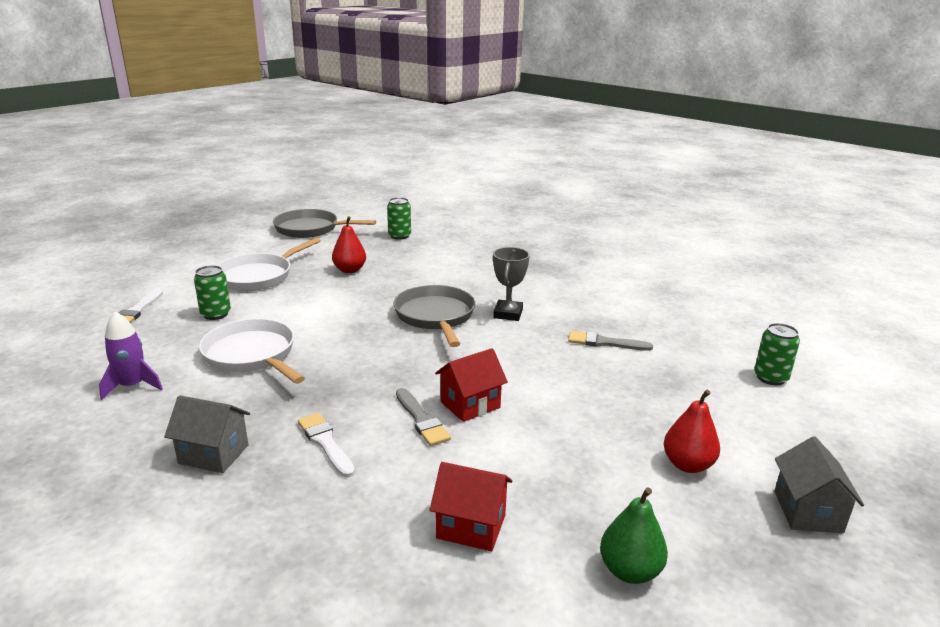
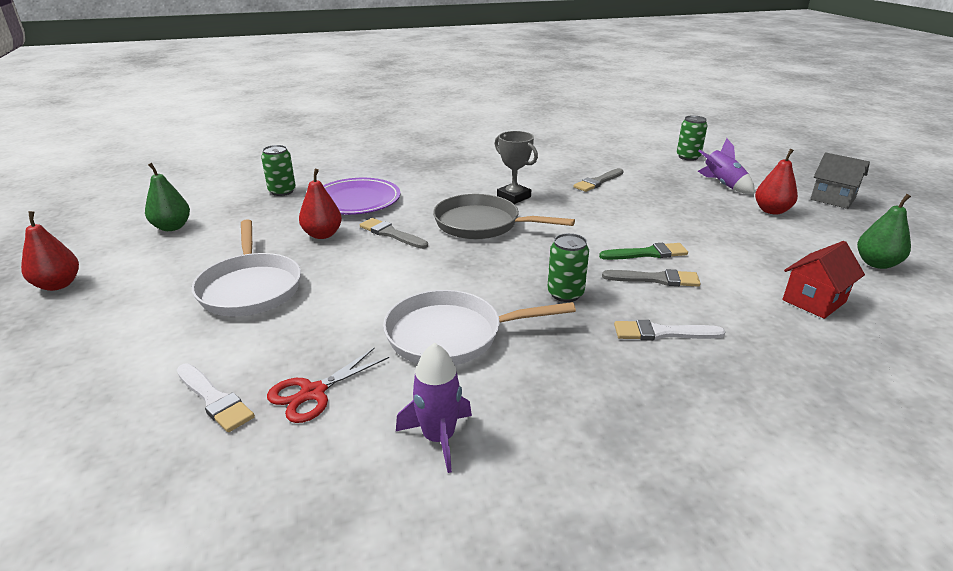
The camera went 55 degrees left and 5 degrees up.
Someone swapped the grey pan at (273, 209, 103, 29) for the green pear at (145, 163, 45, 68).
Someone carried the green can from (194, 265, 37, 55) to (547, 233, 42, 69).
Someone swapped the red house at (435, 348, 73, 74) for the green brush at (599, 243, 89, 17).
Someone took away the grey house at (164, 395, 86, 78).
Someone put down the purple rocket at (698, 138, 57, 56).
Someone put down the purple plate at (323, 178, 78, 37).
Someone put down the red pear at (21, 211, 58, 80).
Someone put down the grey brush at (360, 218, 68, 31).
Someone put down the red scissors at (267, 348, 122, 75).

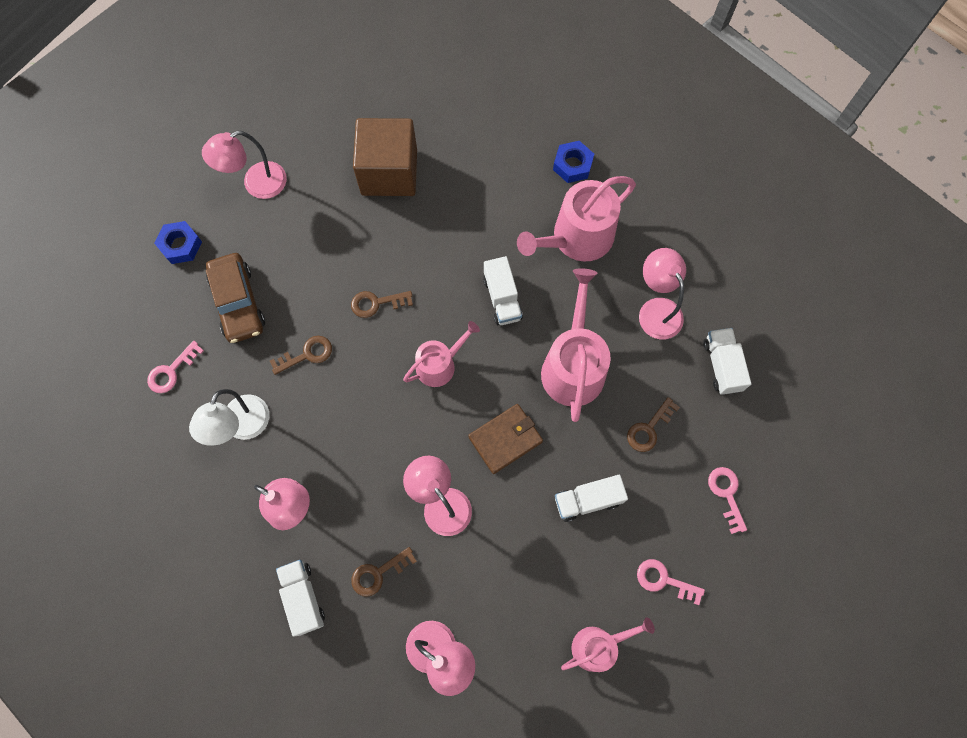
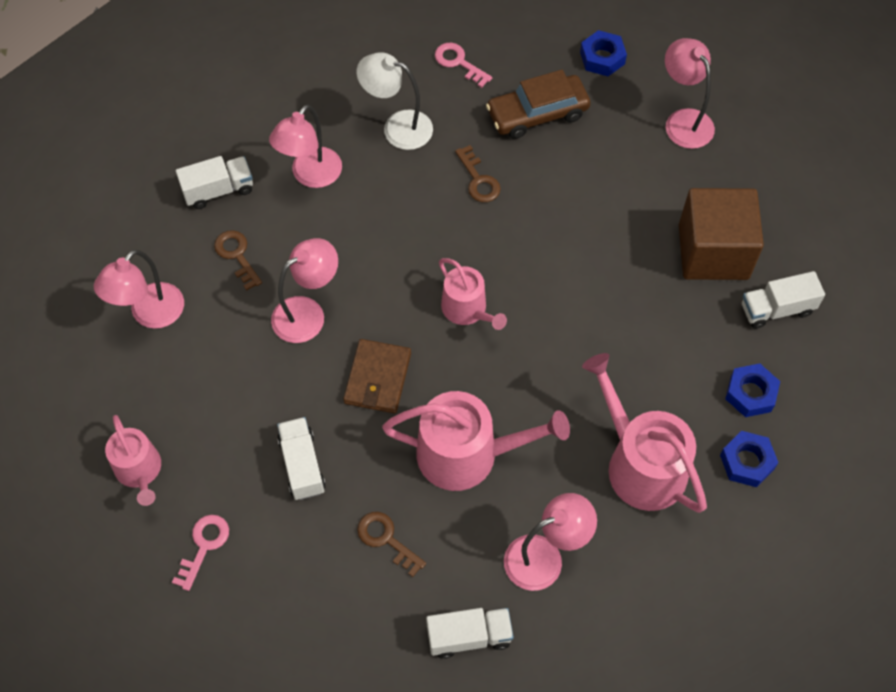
The camera went 90 degrees right and 10 degrees down.
Someone carried the white truck from (483, 256, 40, 69) to (742, 271, 83, 58).
Someone took away the brown key at (351, 291, 62, 27).
Someone rotated the brown wallet at (468, 404, 75, 70) by 45 degrees clockwise.
Someone took away the pink key at (708, 467, 39, 67).
Someone put down the blue nut at (725, 363, 55, 54).

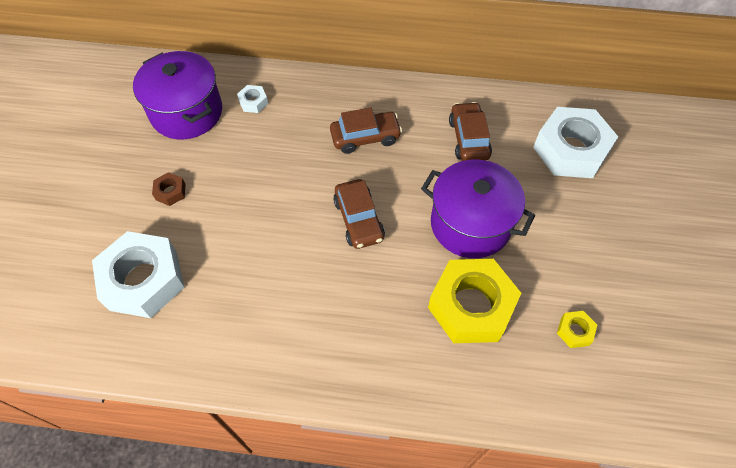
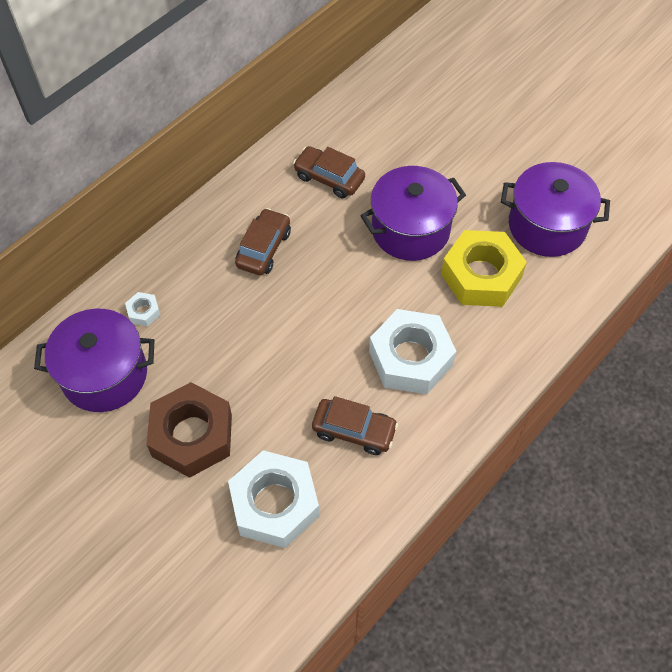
The camera went 55 degrees left and 0 degrees up.
Someone carried the white nut from (533, 107, 85, 71) to (369, 309, 87, 85).
Someone scaled the brown nut at (152, 172, 34, 34) by 2.38.
Someone carried the brown car from (333, 179, 52, 70) to (312, 396, 86, 59).
Someone swapped the yellow nut at (557, 311, 40, 37) for the purple pot at (501, 162, 109, 95).

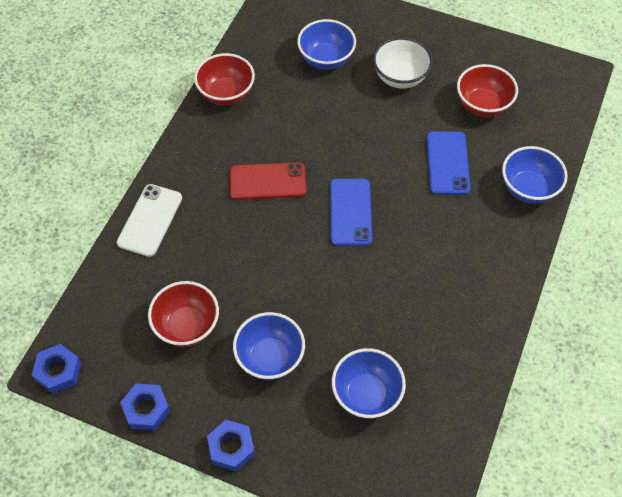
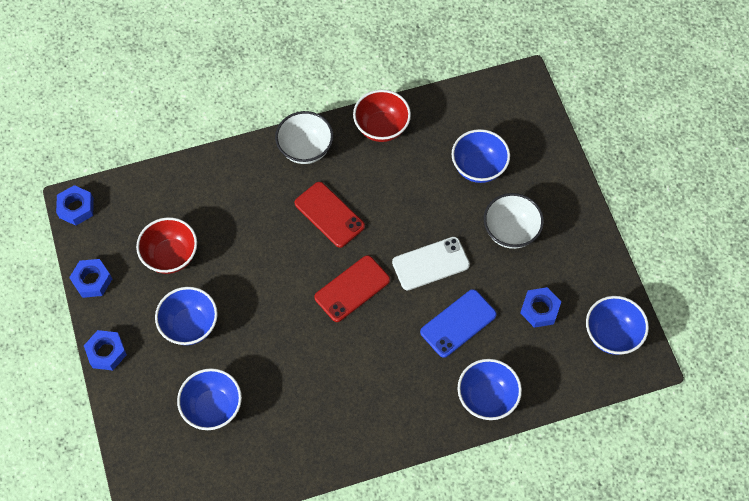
The camera went 50 degrees right and 5 degrees up.
Someone swapped the red bowl at (457, 64, 61, 53) for the blue nut at (520, 287, 41, 41).
Someone repainted the blue phone at (330, 179, 42, 67), which became the red phone at (314, 255, 76, 67).
Someone carried the white phone from (117, 184, 65, 73) to (392, 237, 78, 54).
Someone put down the white bowl at (275, 111, 58, 53).
Someone put down the blue bowl at (586, 296, 63, 59).

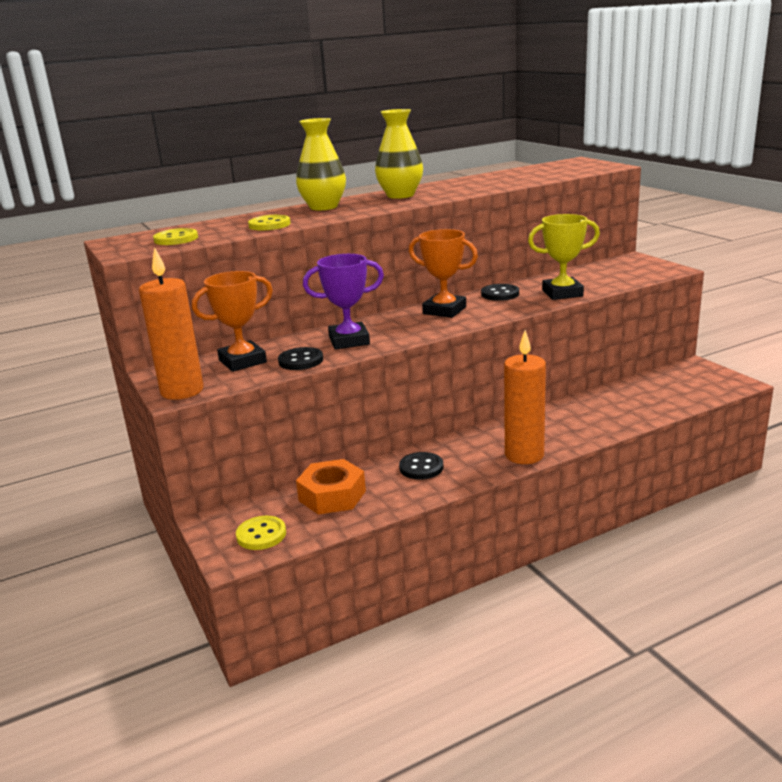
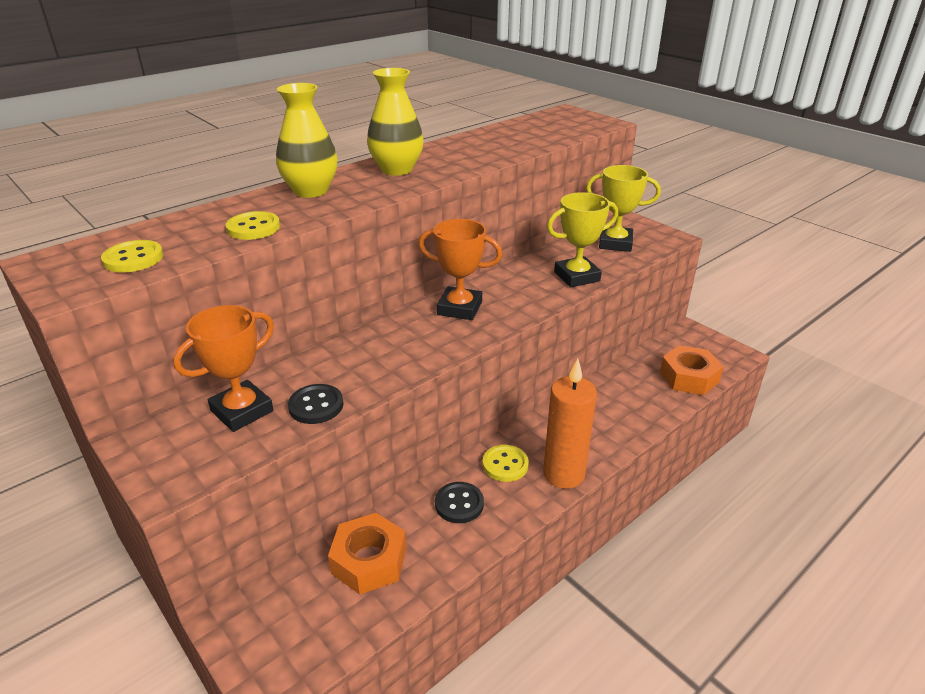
The camera went 15 degrees left and 10 degrees up.
Someone took away the orange candle at (139, 247, 65, 153).
Someone took away the purple trophy at (303, 254, 81, 96).
Someone took away the black button at (481, 284, 38, 17).
Someone carried the yellow button from (236, 516, 50, 34) to (483, 445, 46, 37).
Someone put down the yellow trophy at (586, 165, 75, 87).
Someone put down the orange nut at (660, 345, 64, 50).

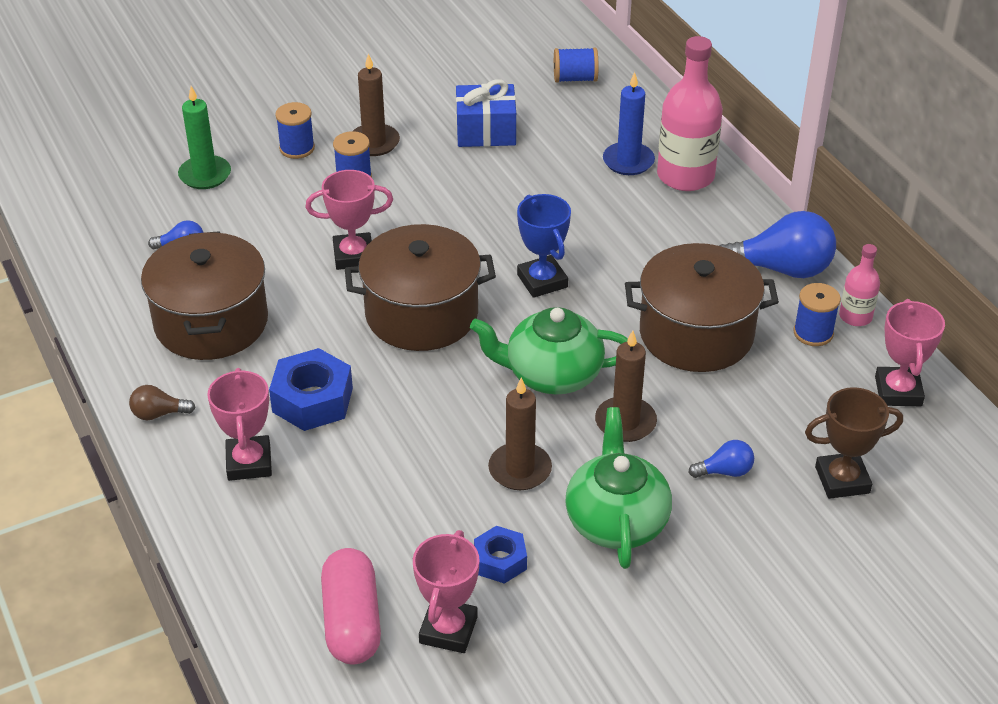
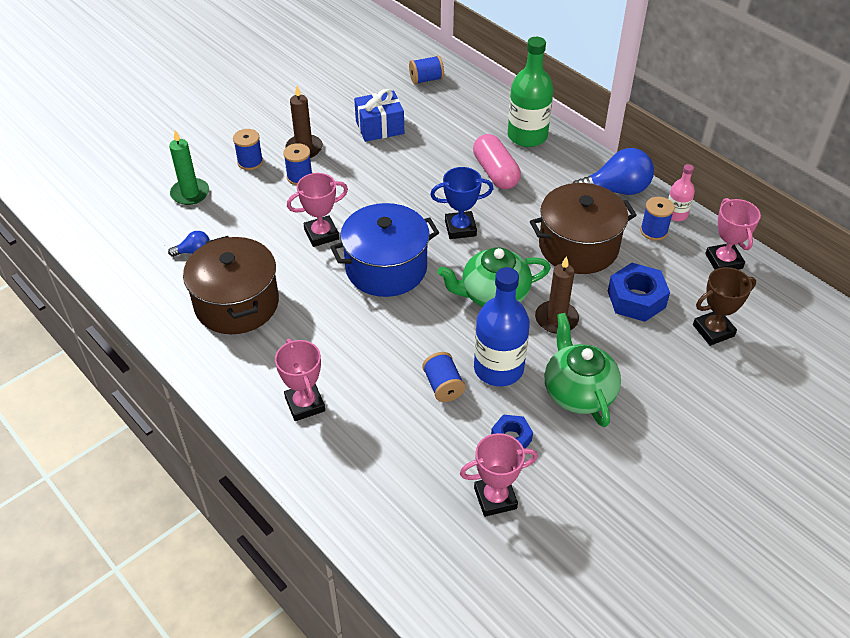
The camera went 15 degrees left and 5 degrees up.
Someone repainted the pink bottle at (657, 36, 66, 155), which became the green bottle at (508, 37, 45, 110).
Someone took away the blue candle at (603, 72, 52, 103).
Someone rotated the blue trophy at (517, 194, 54, 104) by 60 degrees counterclockwise.
Someone repainted the brown pot at (345, 224, 151, 127), which became the blue pot at (330, 203, 109, 94).
Someone carried the blue nut from (269, 348, 84, 83) to (608, 263, 62, 59).
Someone swapped the brown candle at (488, 377, 64, 113) for the blue bottle at (474, 267, 56, 119).
Someone took away the brown light bulb at (129, 385, 67, 35).
Someone took away the blue light bulb at (688, 440, 66, 38).
Someone rotated the pink trophy at (413, 530, 67, 123) by 75 degrees clockwise.
Someone carried the pink capsule from (321, 548, 60, 116) to (473, 134, 48, 55).
Someone put down the blue spool at (422, 352, 43, 50).

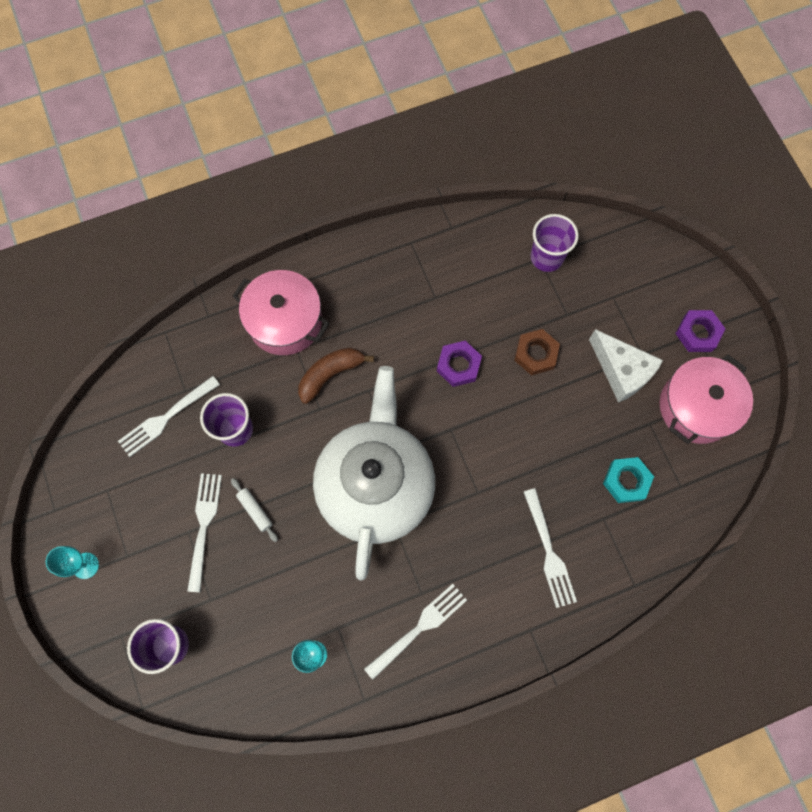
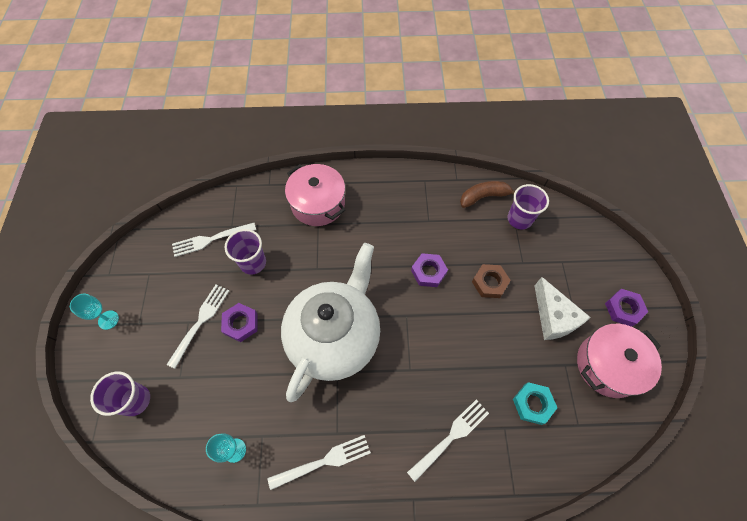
The camera went 20 degrees right and 10 degrees down.
Someone carried the brown banana from (298, 348, 76, 56) to (460, 181, 55, 27).
Someone swapped the white rolling pin at (231, 478, 47, 64) for the purple nut at (221, 303, 37, 39).
Someone rotated the white fork at (524, 488, 53, 120) by 135 degrees counterclockwise.

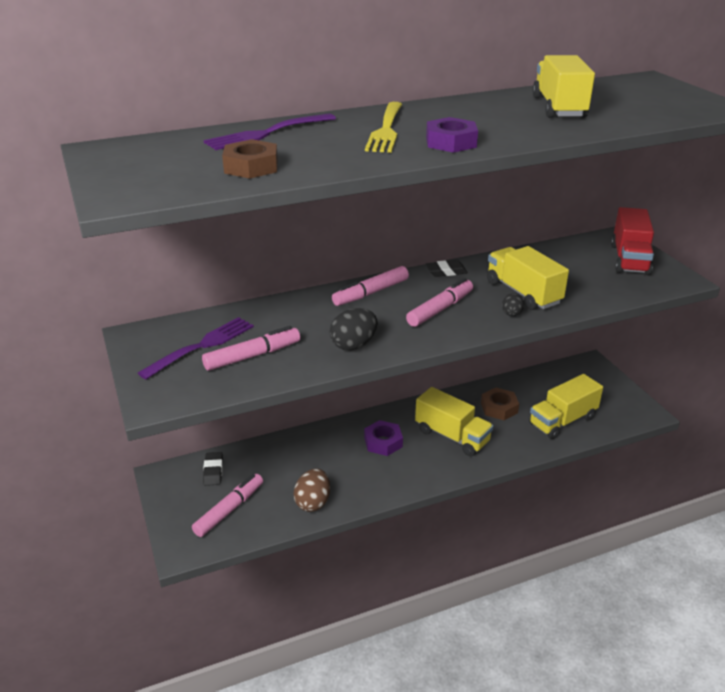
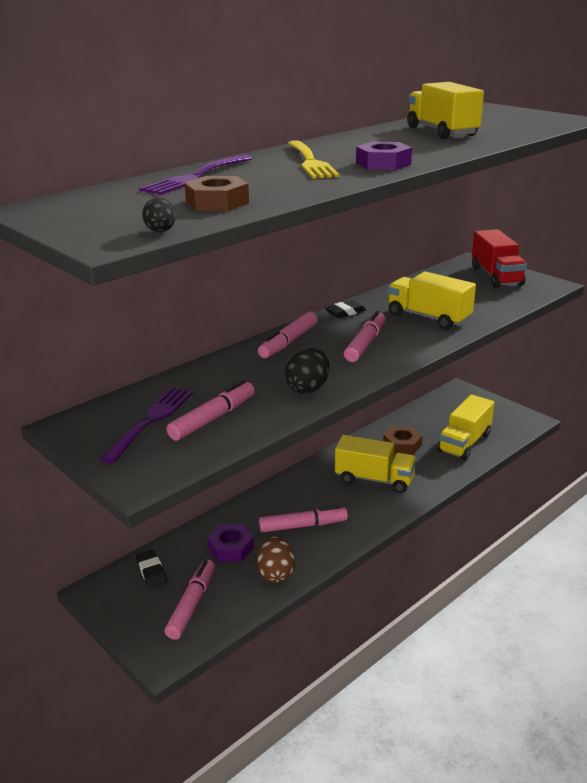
The camera went 20 degrees left and 5 degrees down.
Someone carried the black egg from (502, 293, 22, 24) to (142, 198, 34, 34).
Someone carried the purple nut from (364, 420, 39, 36) to (207, 524, 47, 38).
Someone put down the pink marker at (259, 505, 89, 27).

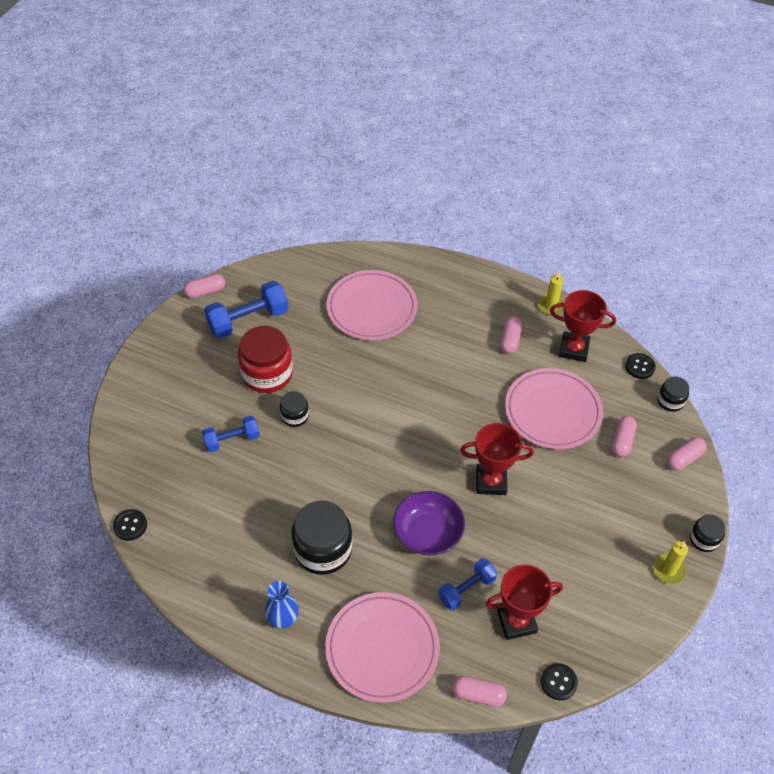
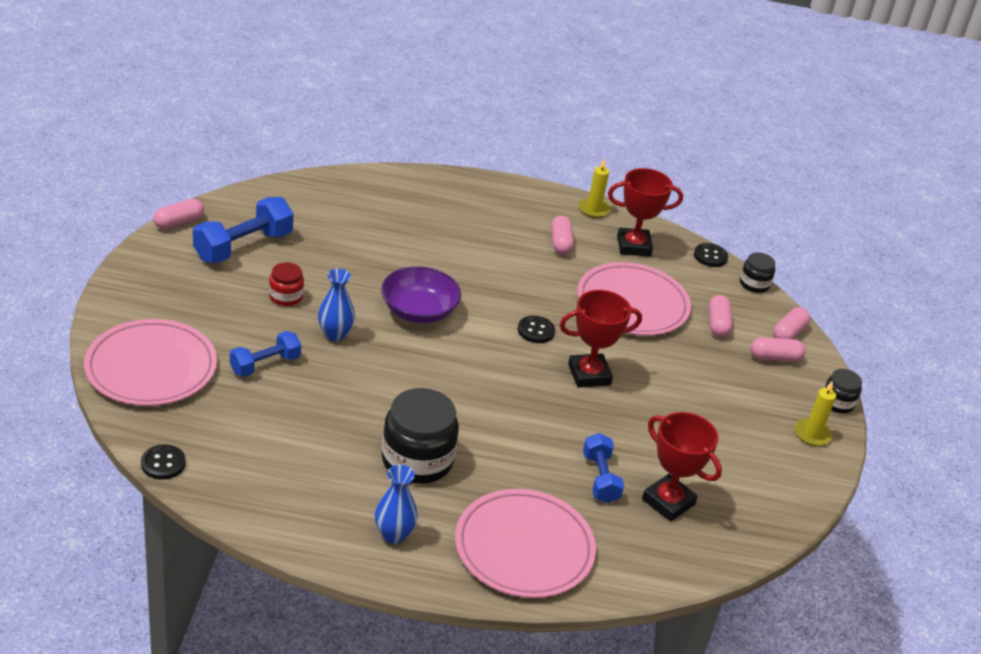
The camera went 20 degrees left and 15 degrees down.
Someone carried the pink plate from (327, 270, 91, 70) to (84, 319, 133, 87).
Someone scaled the red jar at (238, 326, 55, 67) by 0.52.
Someone swapped the black jar at (280, 391, 29, 36) for the blue vase at (318, 269, 37, 72).
Someone carried the purple bowl from (393, 491, 72, 65) to (381, 266, 80, 57).
Someone rotated the blue dumbbell at (438, 558, 59, 52) by 45 degrees counterclockwise.
Someone rotated the red trophy at (486, 564, 77, 76) by 75 degrees clockwise.
Someone carried the black button from (541, 663, 37, 37) to (518, 316, 37, 27).
Someone carried the pink capsule from (452, 676, 55, 31) to (750, 337, 56, 25).

